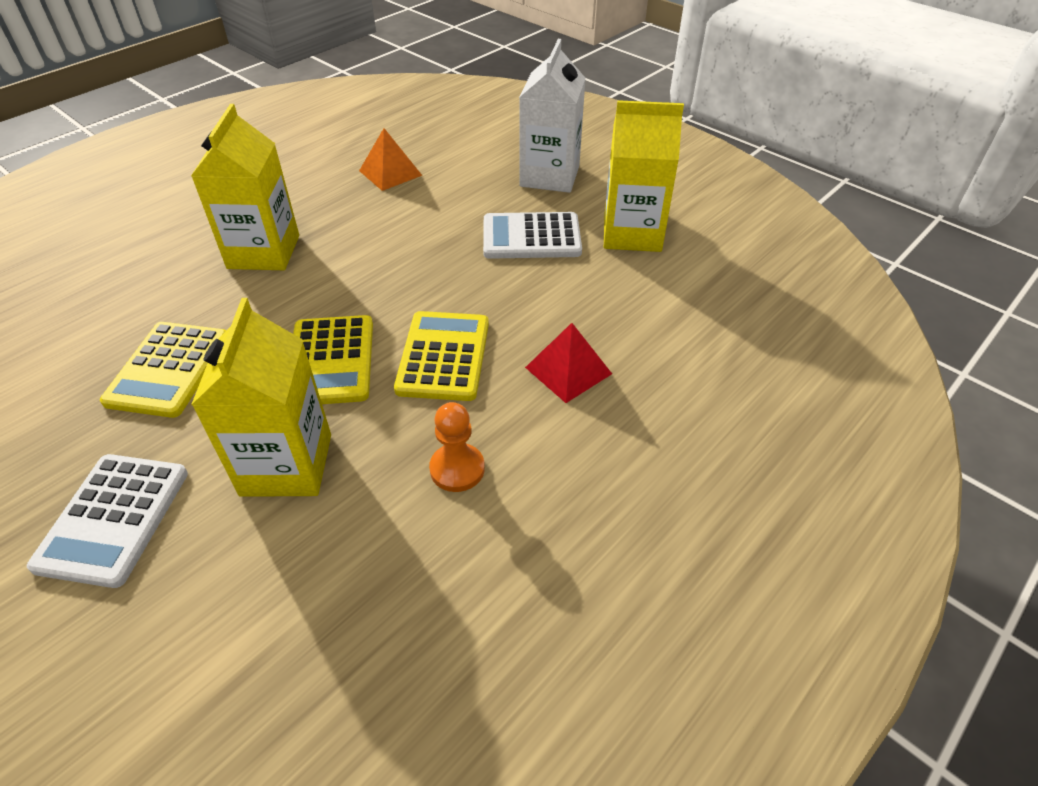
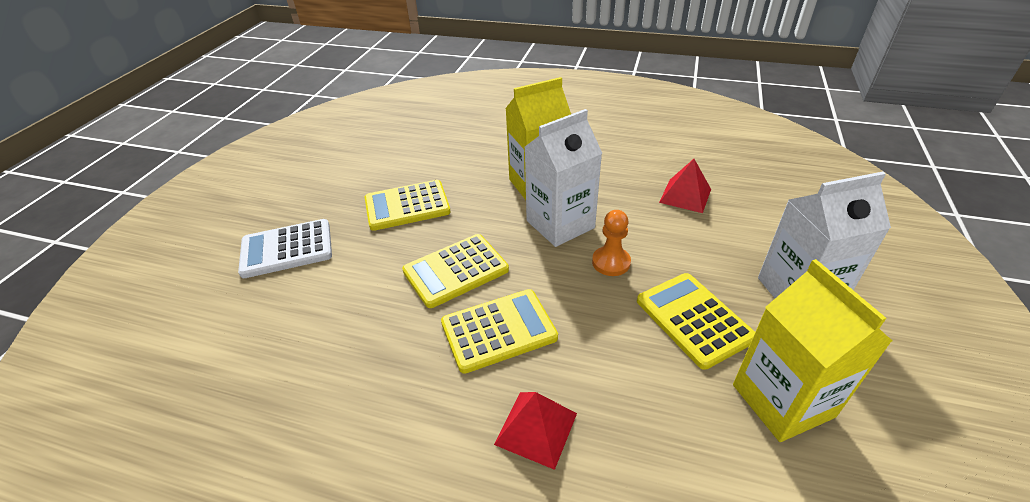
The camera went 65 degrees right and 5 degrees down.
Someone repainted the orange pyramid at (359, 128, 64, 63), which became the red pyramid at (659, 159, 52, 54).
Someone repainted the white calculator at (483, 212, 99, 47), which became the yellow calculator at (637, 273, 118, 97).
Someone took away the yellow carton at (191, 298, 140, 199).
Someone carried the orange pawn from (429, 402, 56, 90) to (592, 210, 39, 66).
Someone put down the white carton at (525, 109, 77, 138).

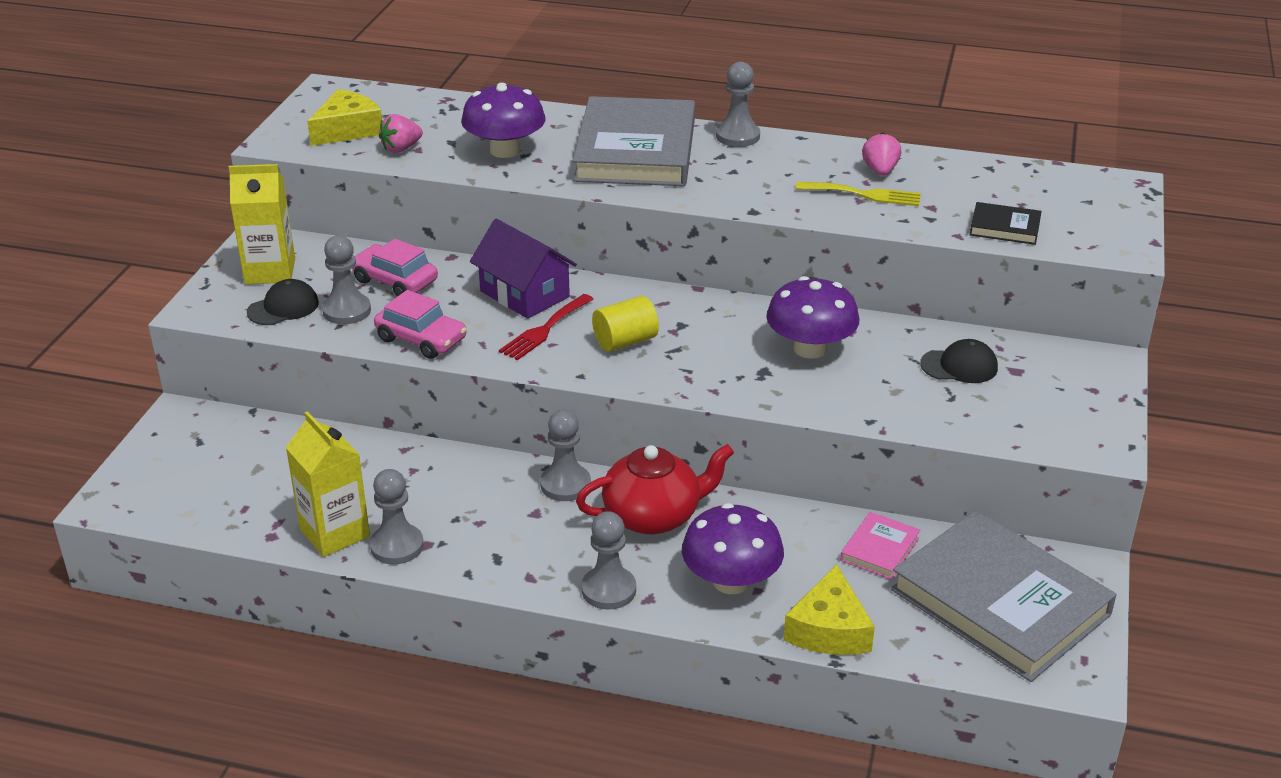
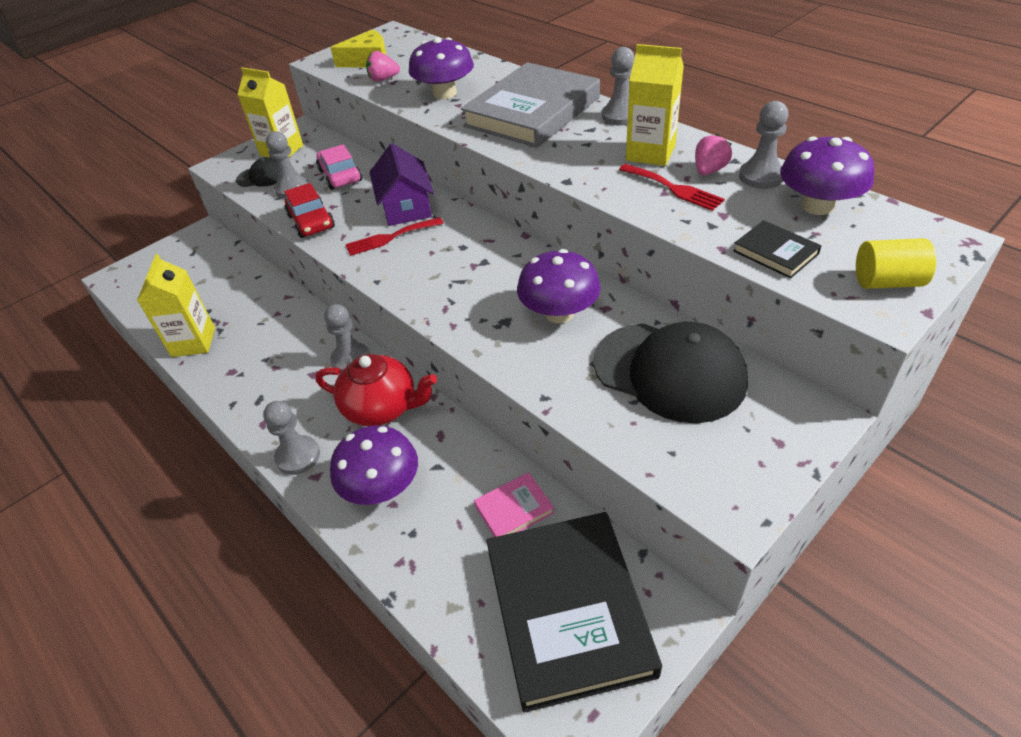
The camera went 35 degrees right and 10 degrees up.
Someone repainted the yellow fork at (796, 182, 125, 24), which became the red fork at (619, 164, 106, 47).
Someone repainted the pink car at (374, 290, 93, 69), which became the red car at (284, 183, 51, 55).
Someone carried the yellow cylinder from (592, 296, 67, 56) to (856, 238, 80, 51).
Someone scaled the black cap at (920, 339, 78, 44) by 2.09.
Someone carried the grey pawn from (370, 469, 54, 95) to (739, 101, 49, 88).
Someone repainted the grey book at (891, 510, 225, 172), which became the black book at (486, 512, 176, 201).
Someone took away the yellow cheese at (784, 564, 91, 91).
Someone put down the yellow carton at (626, 44, 58, 122).
Someone put down the purple mushroom at (780, 136, 94, 79).

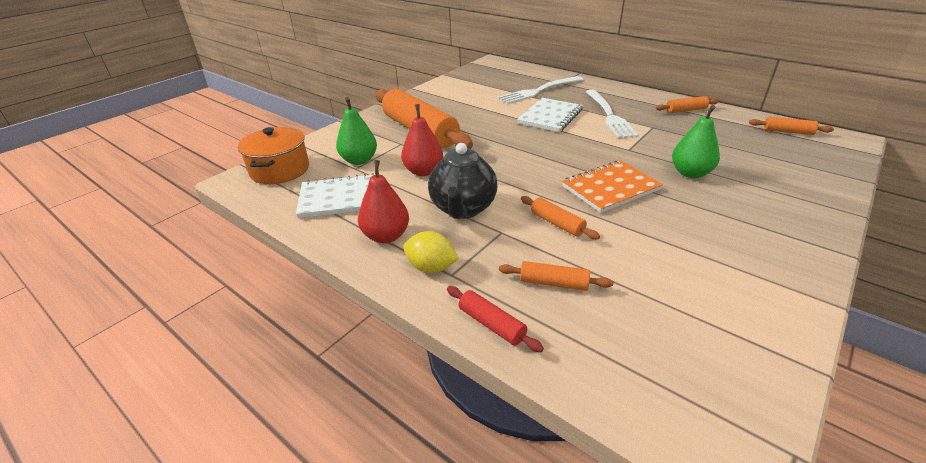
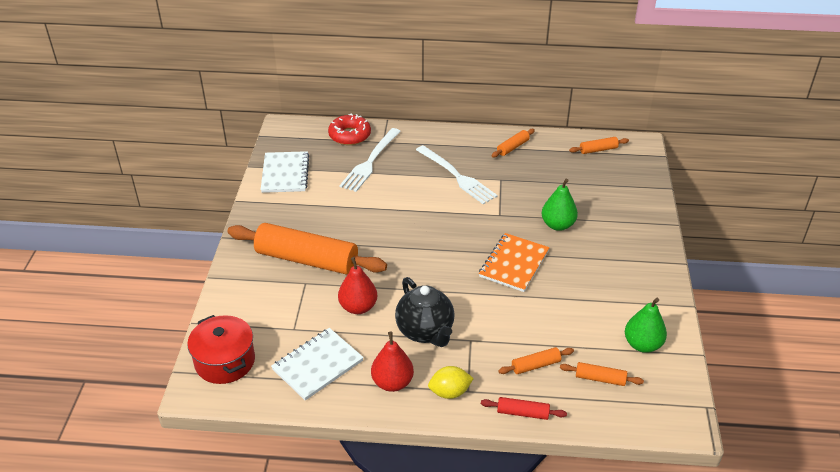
The camera went 35 degrees left and 5 degrees up.
Someone carried the green pear from (336, 97, 41, 68) to (625, 298, 42, 55).
Someone carried the white notebook from (517, 98, 66, 34) to (261, 151, 48, 42).
Someone repainted the orange pot at (238, 127, 71, 57), which became the red pot at (187, 315, 68, 69).
Someone carried the orange rolling pin from (521, 196, 79, 44) to (560, 362, 84, 24).
Someone put down the red donut at (328, 114, 43, 31).

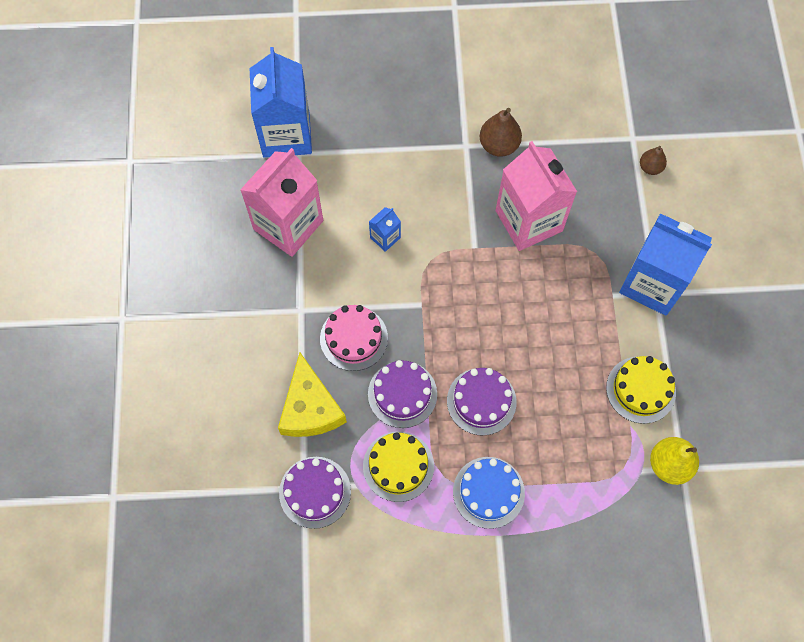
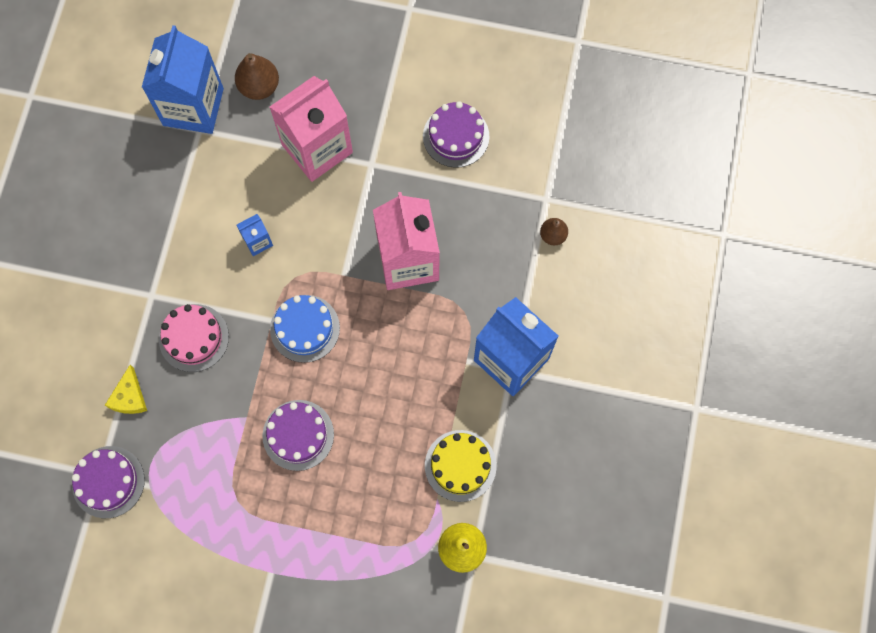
The camera went 15 degrees right and 5 degrees up.
Someone carried the brown pear from (480, 108, 42, 49) to (235, 53, 44, 47).
Someone carried the pink carton from (240, 148, 83, 109) to (269, 76, 84, 106).
Someone scaled the yellow cheese at (278, 352, 69, 85) by 0.58.
Someone carried the purple cake from (368, 360, 69, 68) to (423, 101, 66, 67).
Someone took away the yellow cake at (363, 431, 71, 71).
Someone carried the blue cake from (453, 457, 72, 72) to (270, 295, 70, 68).

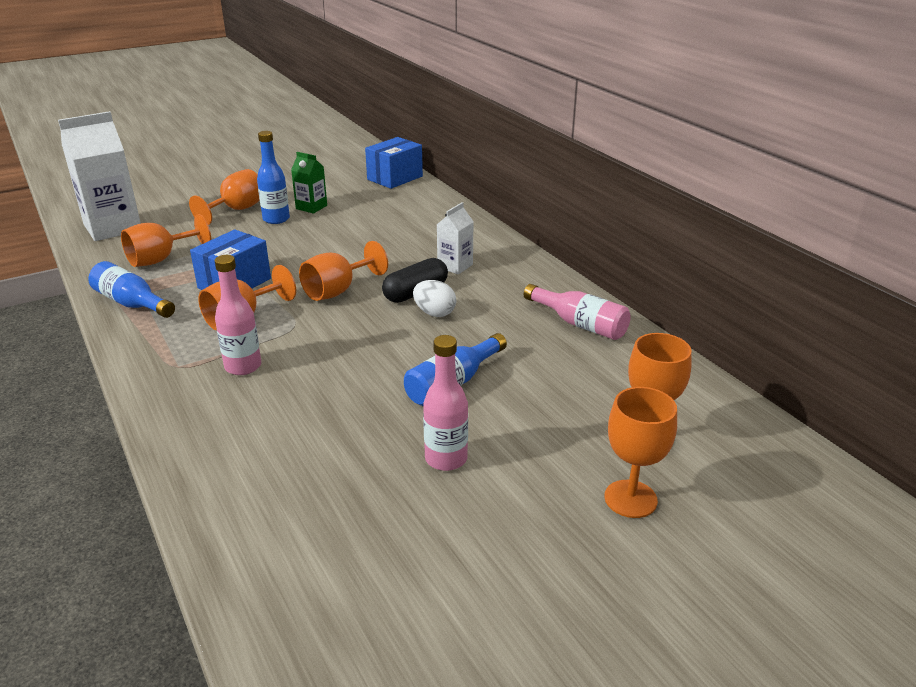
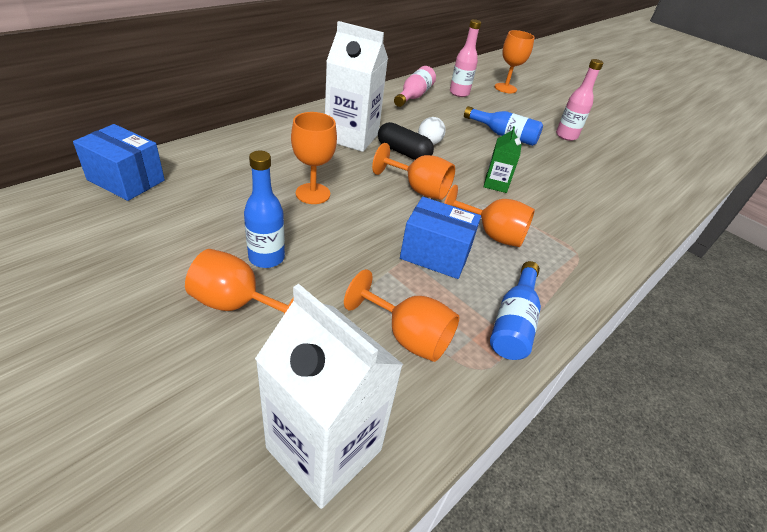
The camera went 110 degrees left and 10 degrees up.
Someone carried the green carton from (291, 152, 36, 61) to (484, 126, 38, 67).
Someone scaled the white carton at (437, 202, 37, 72) by 1.93.
Someone carried the pink bottle from (215, 255, 46, 120) to (450, 19, 31, 78).
Someone carried the orange goblet from (604, 387, 73, 131) to (291, 112, 46, 92).

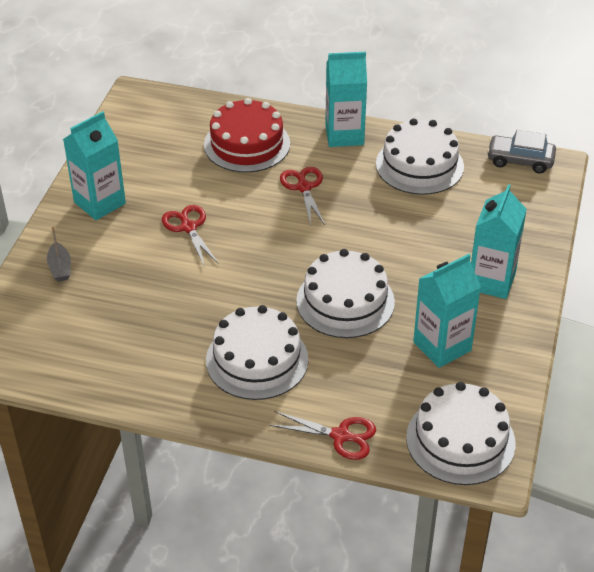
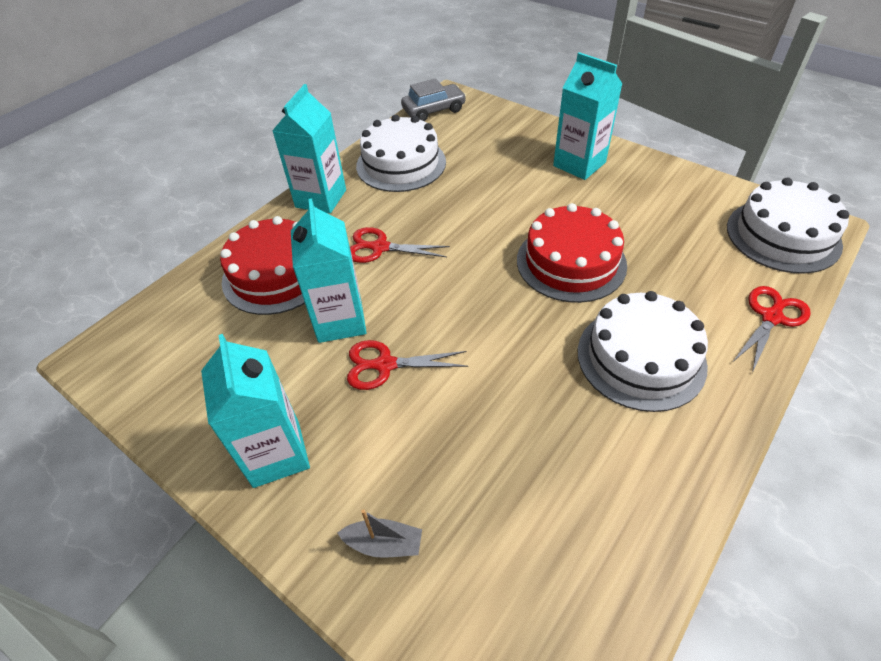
The camera went 65 degrees left and 5 degrees up.
Someone rotated the grey car at (487, 130, 69, 43) by 150 degrees counterclockwise.
Someone repainted the white cake at (296, 249, 99, 89), which became the red cake at (517, 203, 110, 100).
Someone carried the turquoise carton from (413, 254, 68, 114) to (291, 198, 76, 145).

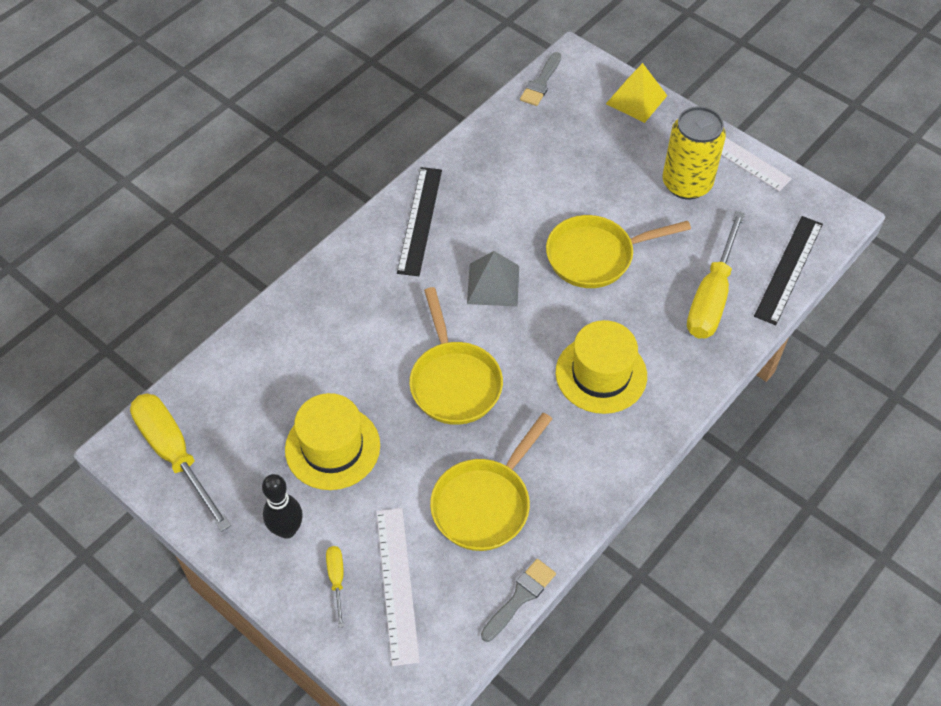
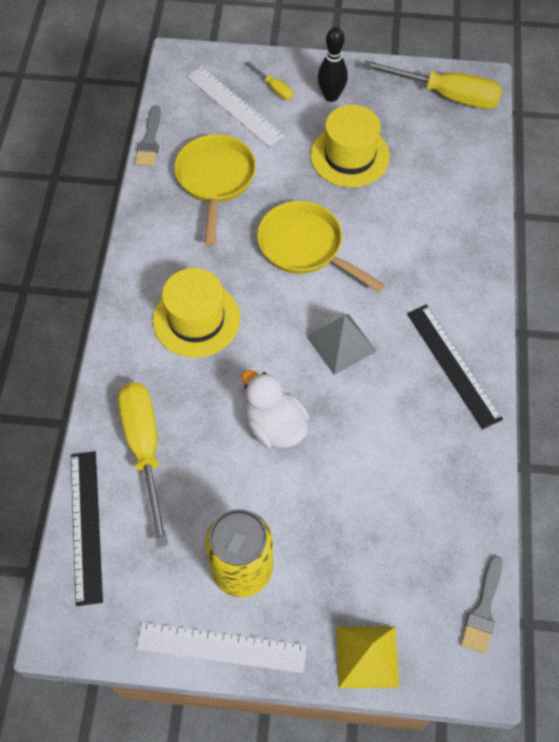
The camera went 145 degrees right and 5 degrees up.
Someone rotated the grey brush at (520, 52, 41, 54) by 150 degrees counterclockwise.
Someone swapped the yellow pan at (546, 215, 145, 73) for the white duck at (242, 370, 67, 79).

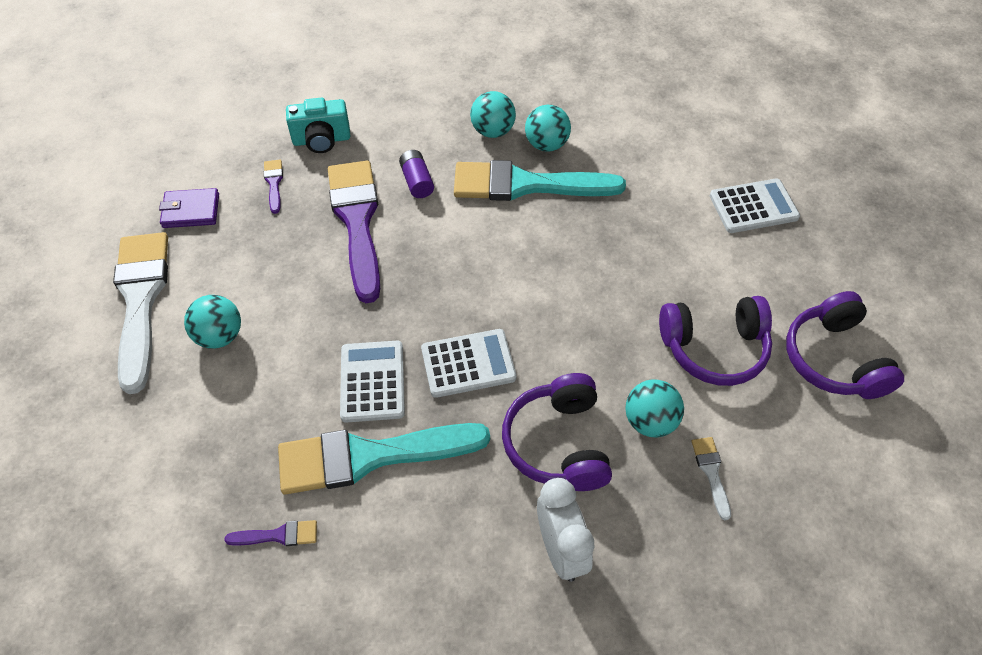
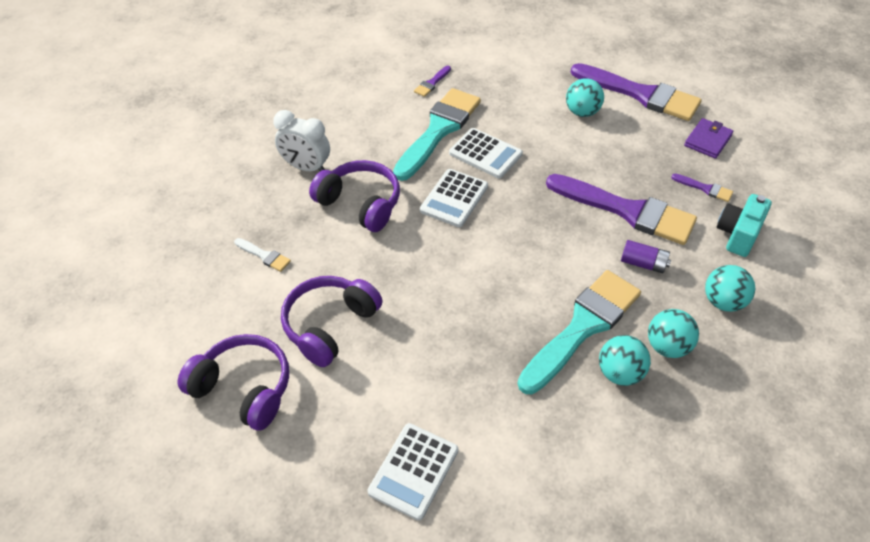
The camera went 130 degrees right and 5 degrees down.
Someone repainted the white brush at (113, 232, 55, 162), which became the purple brush at (571, 63, 131, 58).
Someone carried the turquoise ball from (625, 380, 59, 57) to (705, 265, 50, 47).

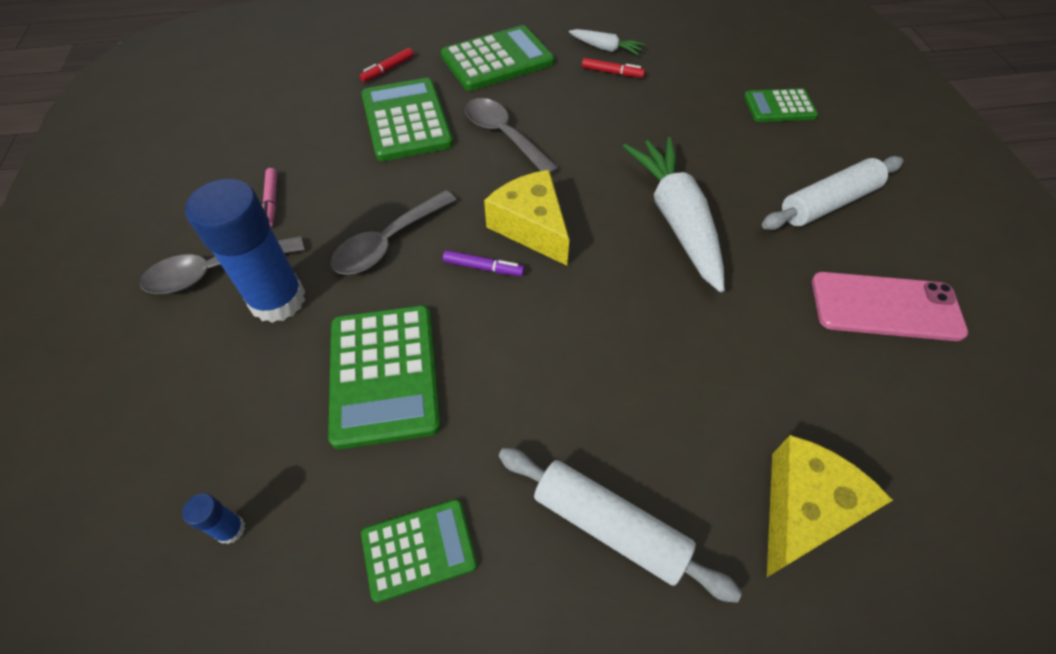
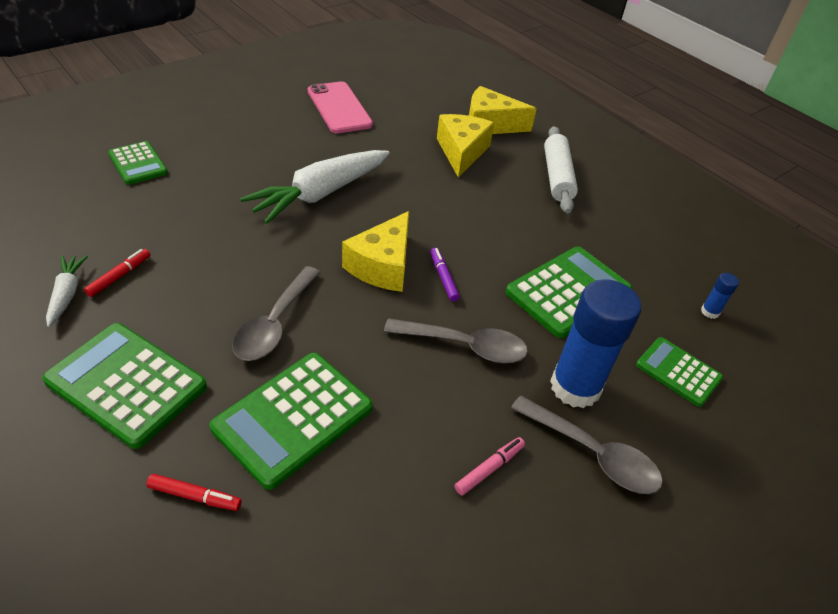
The camera went 125 degrees left and 10 degrees down.
Someone rotated the red marker at (582, 58, 63, 20) by 45 degrees clockwise.
Someone took away the white rolling pin at (762, 156, 141, 74).
Someone carried the green calculator from (361, 499, 116, 104) to (636, 337, 87, 70).
Someone put down the yellow cheese at (437, 114, 57, 64).

